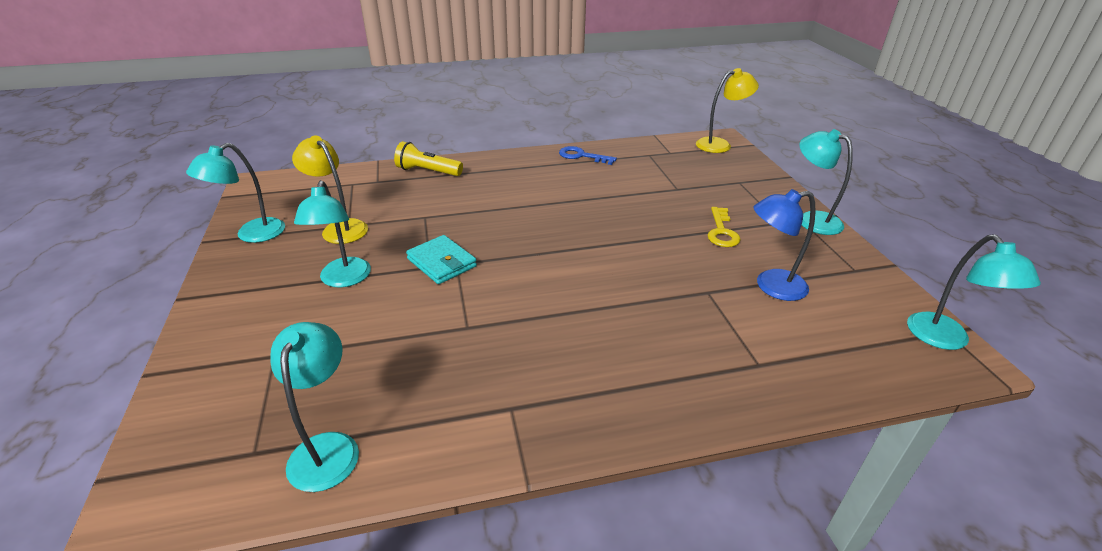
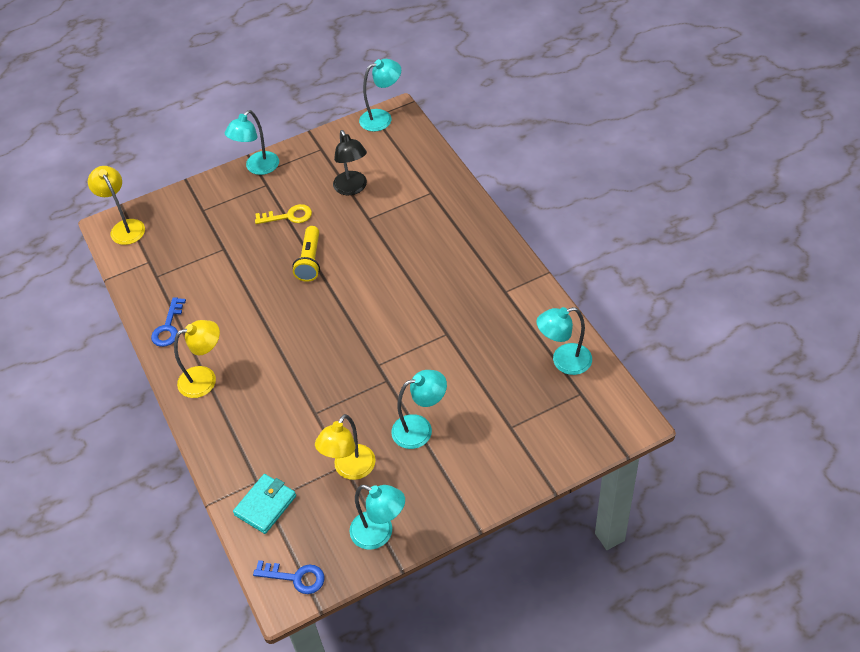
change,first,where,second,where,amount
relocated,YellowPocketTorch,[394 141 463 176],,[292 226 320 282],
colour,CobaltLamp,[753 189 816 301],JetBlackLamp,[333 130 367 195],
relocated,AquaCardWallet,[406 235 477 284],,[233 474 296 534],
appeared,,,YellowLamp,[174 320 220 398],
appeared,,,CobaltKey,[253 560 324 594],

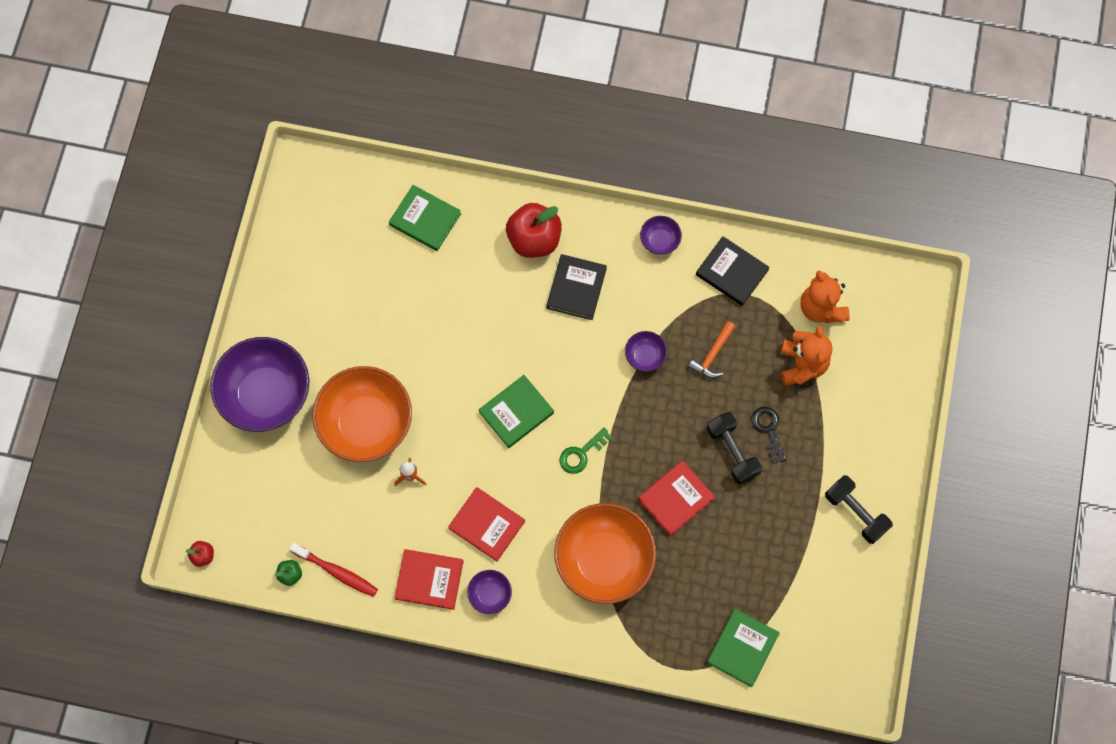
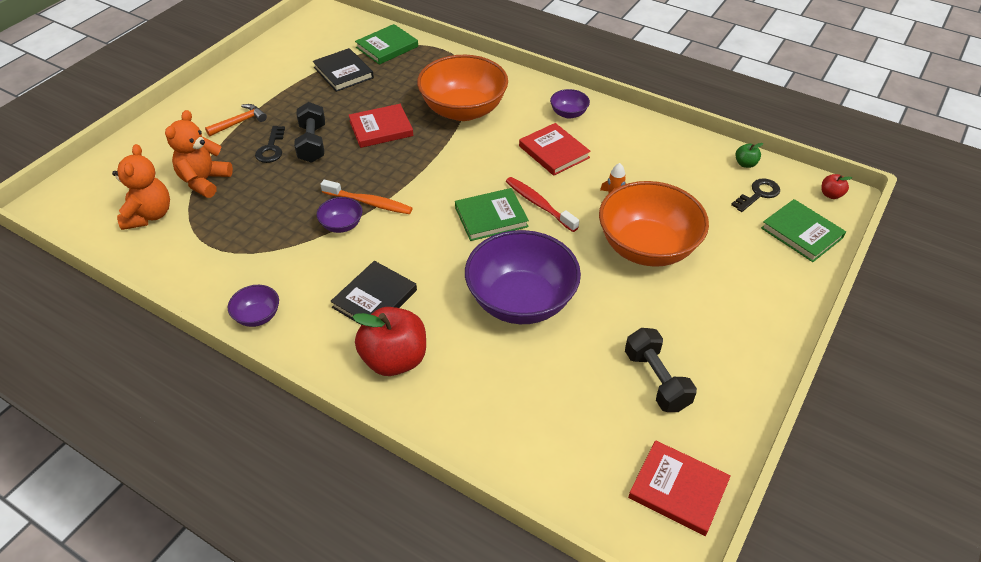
change,first,where,second,where,amount
relocated,EmeraldHardcover,[389 185 461 251],,[761 199 846 262],
relocated,JetBlackHardcover,[696 236 770 306],,[313 48 374 92],
relocated,OrangeCarpenter'sHammer,[688 321 735 378],,[205 104 267 137],
relocated,PurpleDeepDish,[210 337 310 432],,[465 230 581 324],
missing,EmeraldKey,[559 427 612 474],,,
relocated,JetBlackHandWeight,[825 475 893 544],,[625 328 697 412],
relocated,ScarletToothBrush,[289 543 378 597],,[506 177 579 232],
relocated,ScarletHardcover,[394 549 464 610],,[628 440 731 536],
appeared,,,JetBlackKey,[731 178 780 212],
appeared,,,OrangeToothBrush,[320 180 412 214],

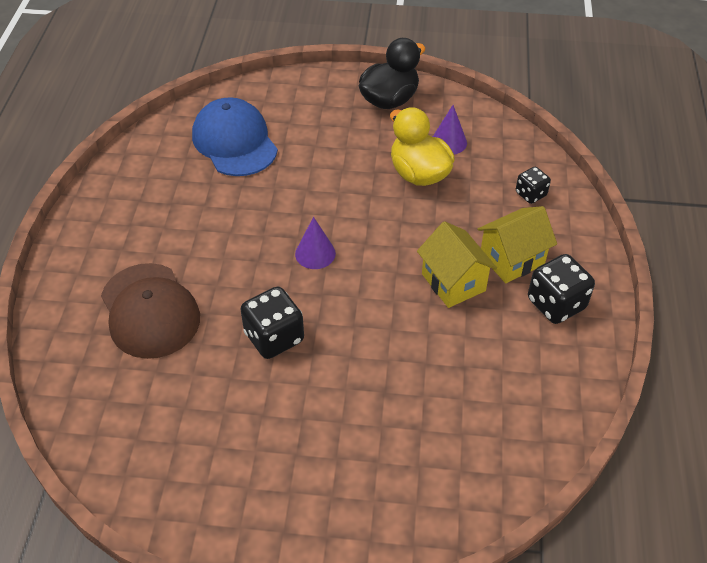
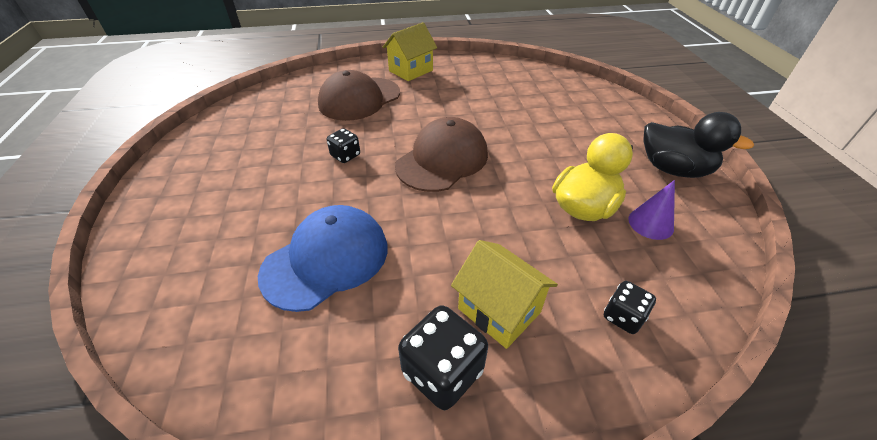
change,first,where,second,where,amount
relocated,CobaltCap,[192 97 278 176],,[258 205 388 312],
exchanged,PurpleSolidCone,[295 217 336 269],DarkBrownCap,[395 117 488 192],
relocated,YellowHouse,[417 221 497 308],,[382 22 437 81],
size,JetBlackDie,[240 287 304 359],,[327 128 360 163],x0.59

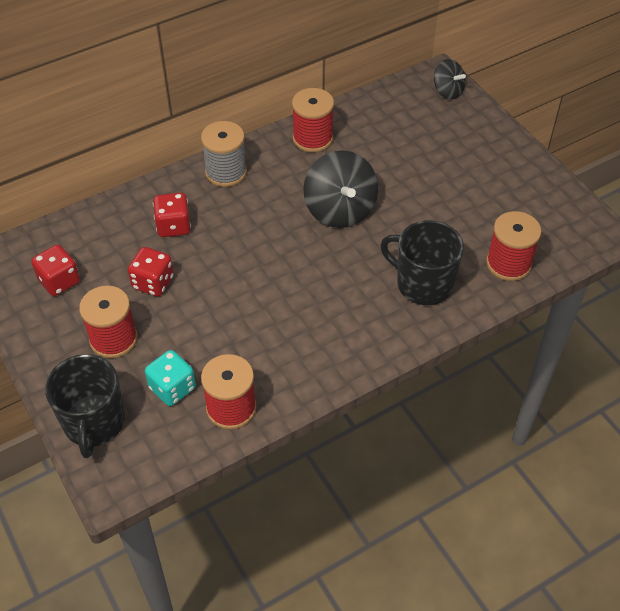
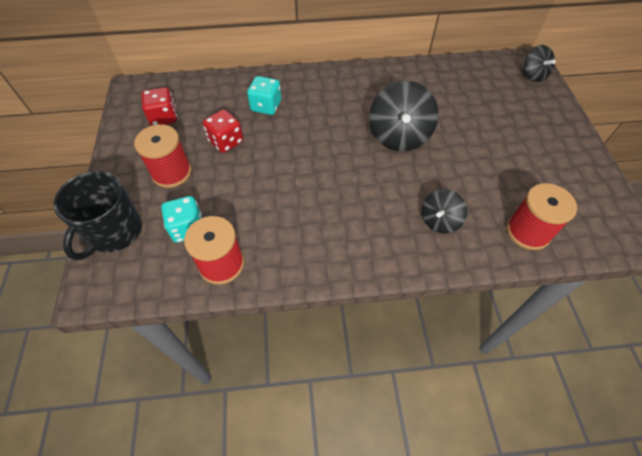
change,first,where,second,where,amount
missing,ScarletBobbin,[292 88 334 152],,,
missing,GreyBobbin,[201 121 247 187],,,
colour,ScarletDie,[153 193 191 237],AquaDie,[247 76 281 115],
exchanged,JetBlackCoffeeMug,[380 220 464 305],JetBlackToyTop,[422 189 467 233],

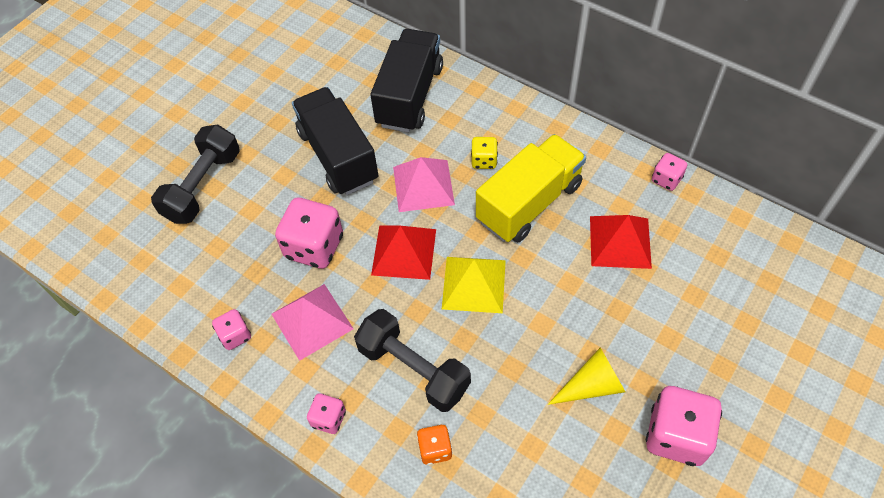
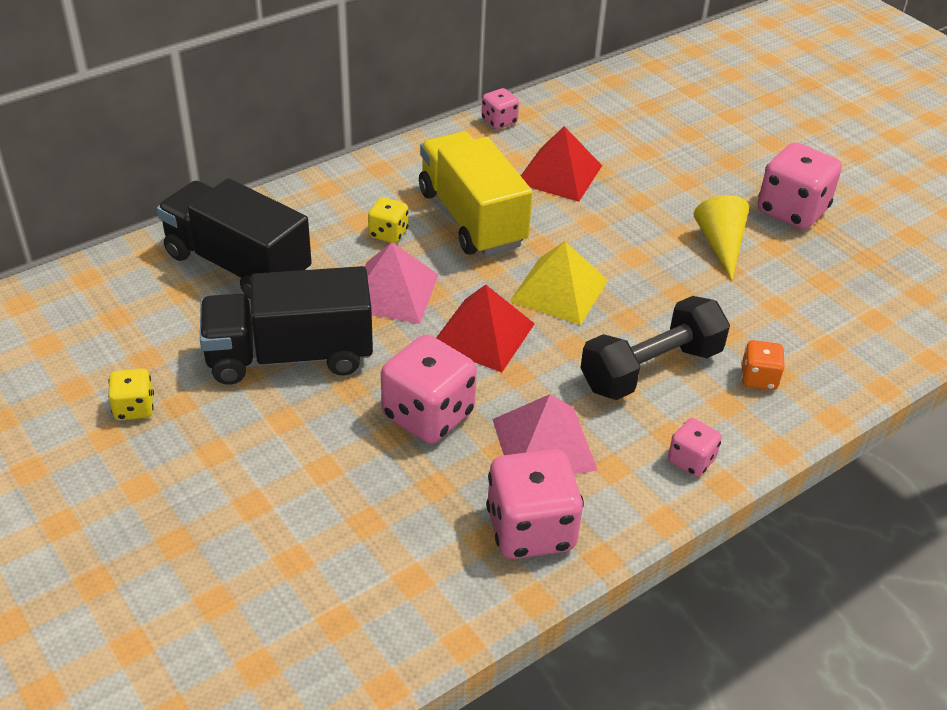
change,first,where,second,where,amount
missing,JetBlackHandWeight,[151 125 240 224],,,
size,PinkDie,[212 309 251 350],,[486 449 584 559],x1.90
appeared,,,YellowDie,[108 369 154 420],

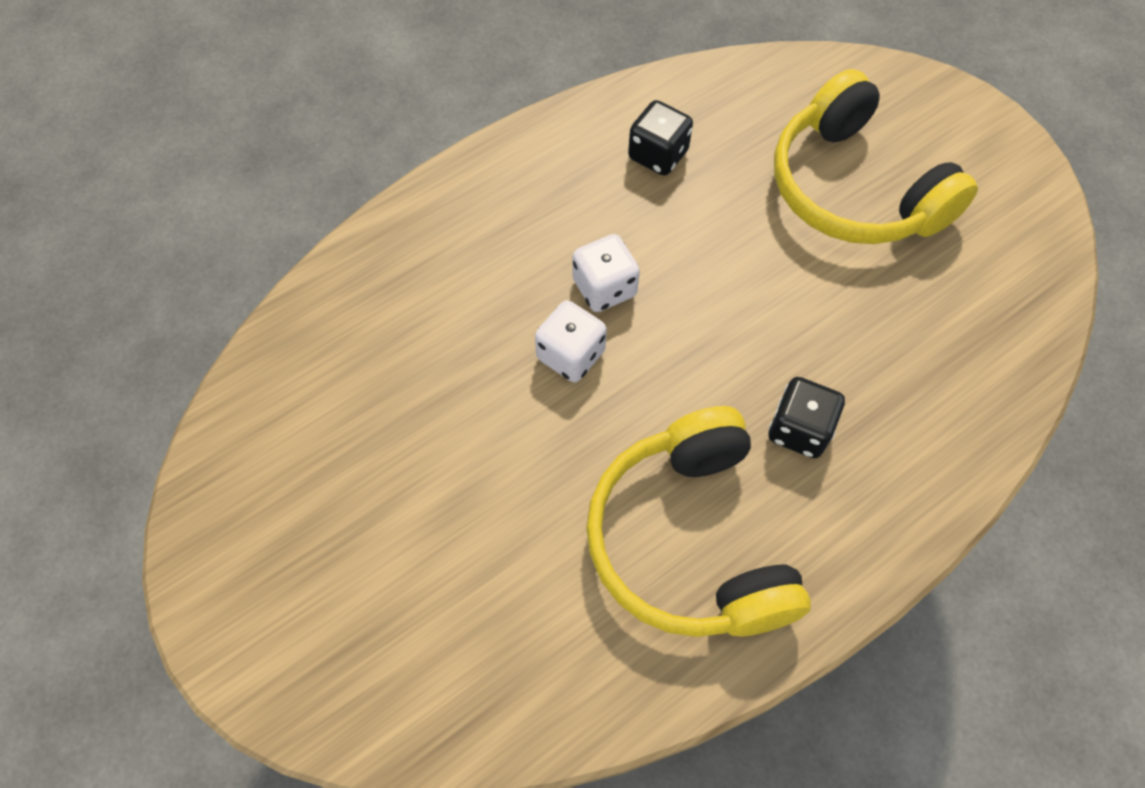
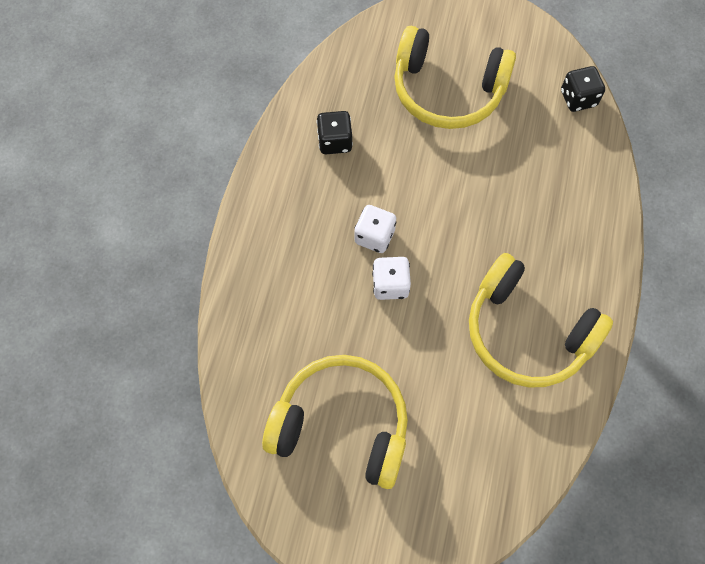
change,first,where,second,where,amount
relocated,JetBlackDie,[768 377 845 458],,[561 66 605 112],
appeared,,,YellowHeadset,[262 355 408 489],

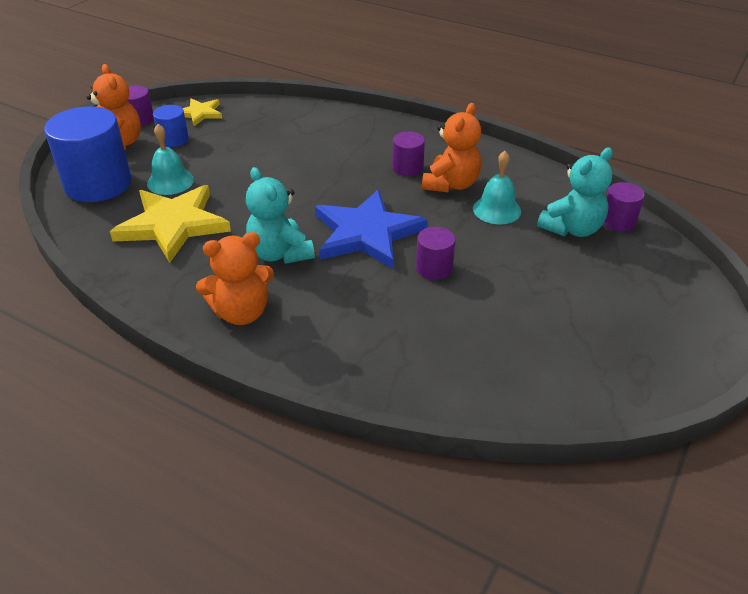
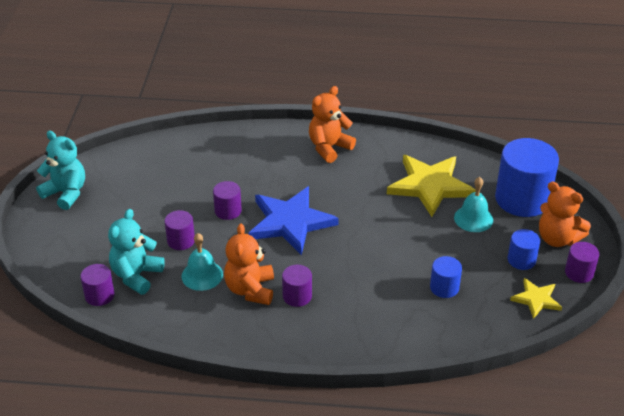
change,first,where,second,where,amount
relocated,AquaStuffedBear,[246 167 315 264],,[36 131 85 210],
appeared,,,PurpleCylinderShape,[164 210 195 250],
appeared,,,CobaltCylinderShape,[430 256 462 298],

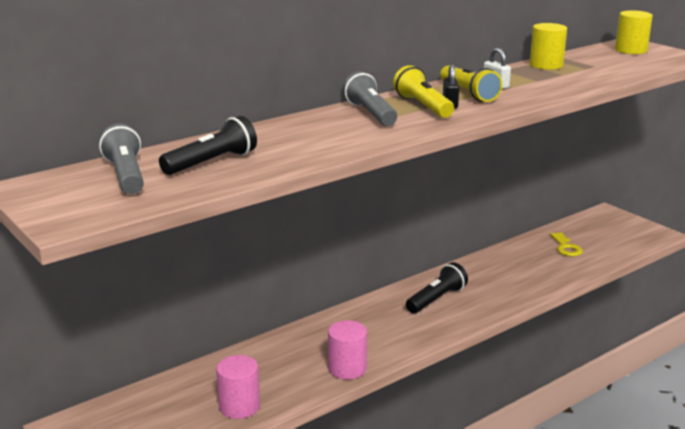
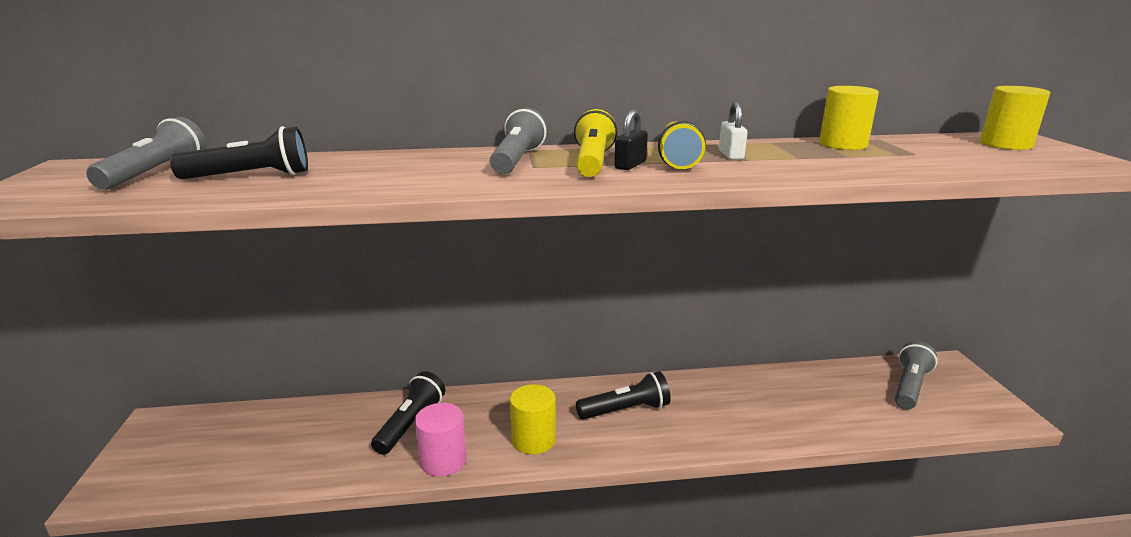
change,first,where,second,where,amount
missing,YellowKey,[550 233 583 256],,,
missing,PinkCylinderShape,[216 355 260 419],,,
appeared,,,GreyPocketTorch,[895 341 937 410],
appeared,,,JetBlackPocketTorch,[371 371 445 455],
appeared,,,YellowCylinderShape,[510 384 556 454],

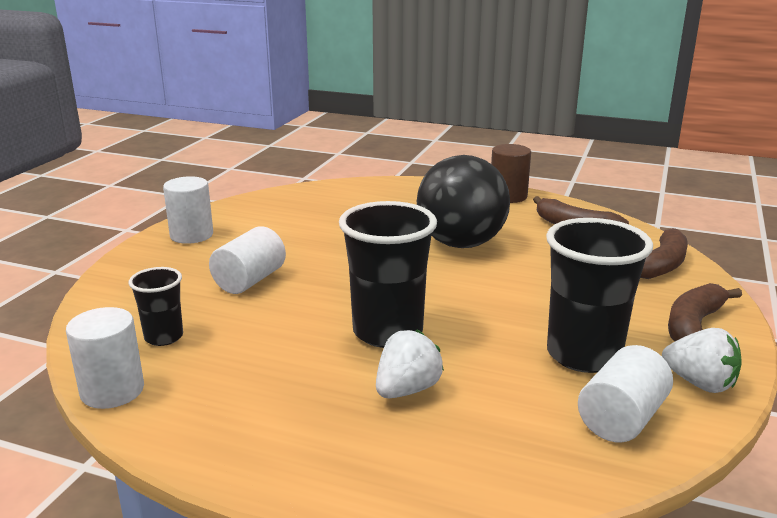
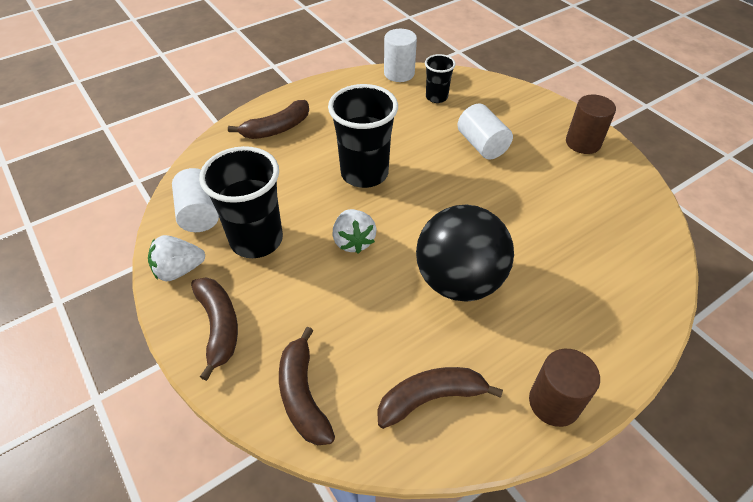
change,first,where,second,where,amount
colour,PureWhiteCylinderShape,[163 176 213 244],DarkBrownCylinderShape,[566 95 616 154],
relocated,PureWhiteStrawberry,[376 330 444 398],,[332 209 377 254],
appeared,,,DarkBrownBananaFruit,[228 100 309 139],

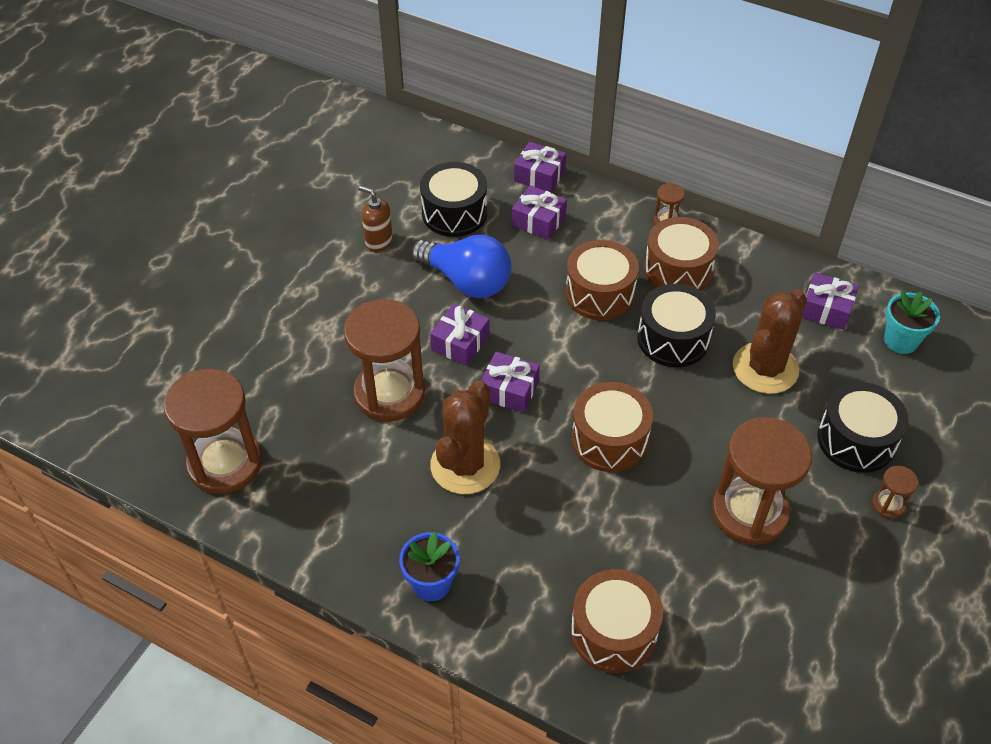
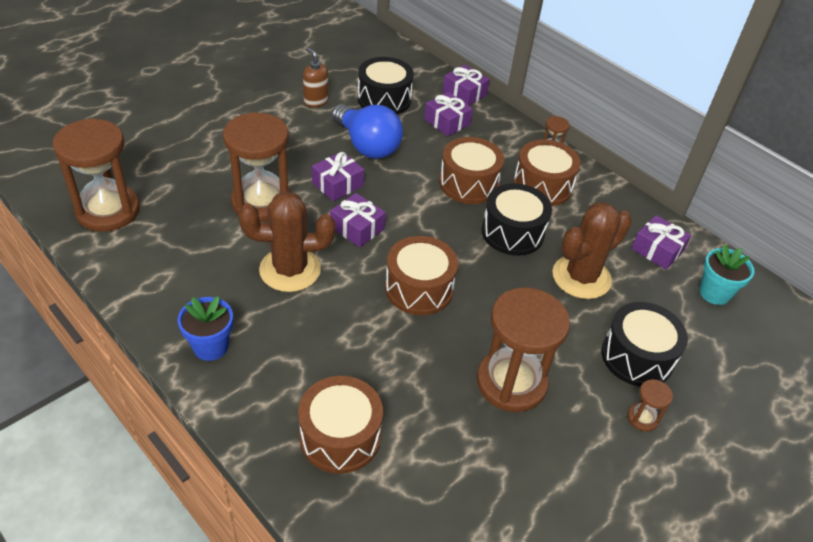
change,first,where,second,where,amount
spun,DarkBrownCactus,[430 381 500 494],,[238 191 335 292],45 degrees clockwise

